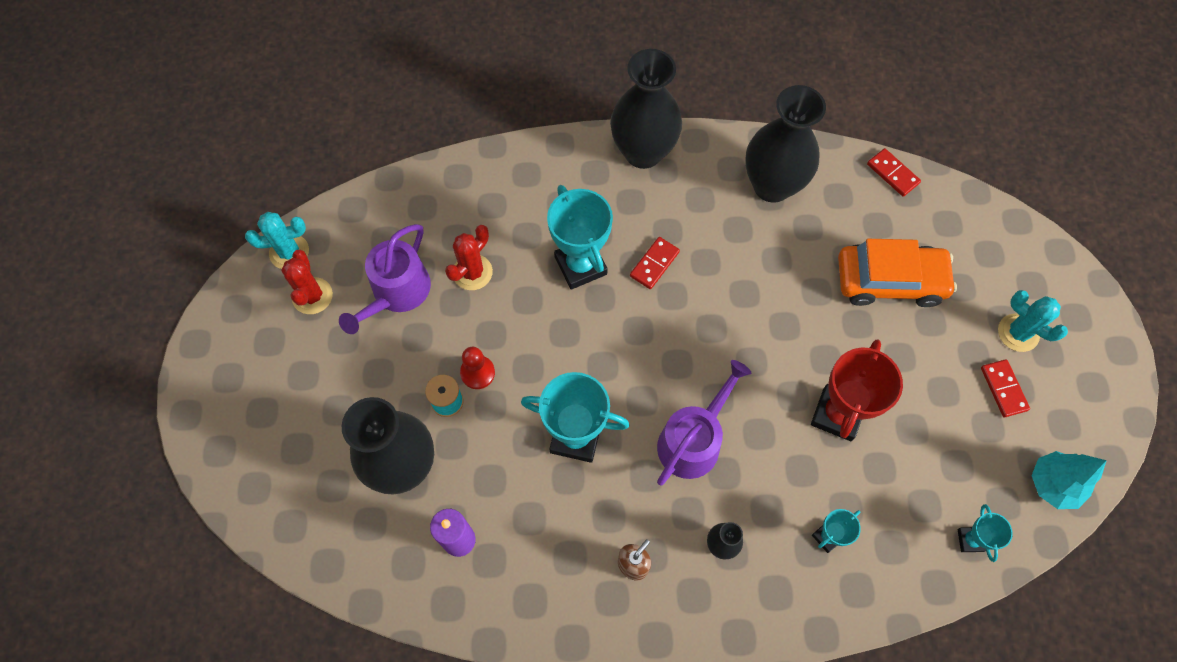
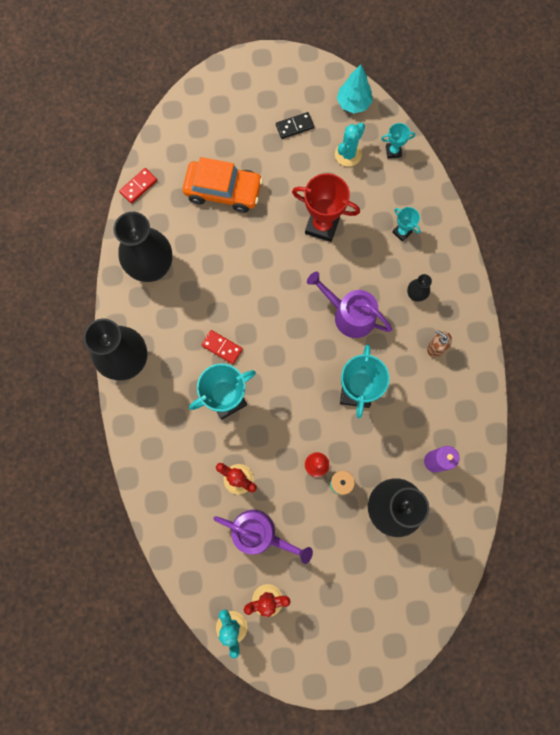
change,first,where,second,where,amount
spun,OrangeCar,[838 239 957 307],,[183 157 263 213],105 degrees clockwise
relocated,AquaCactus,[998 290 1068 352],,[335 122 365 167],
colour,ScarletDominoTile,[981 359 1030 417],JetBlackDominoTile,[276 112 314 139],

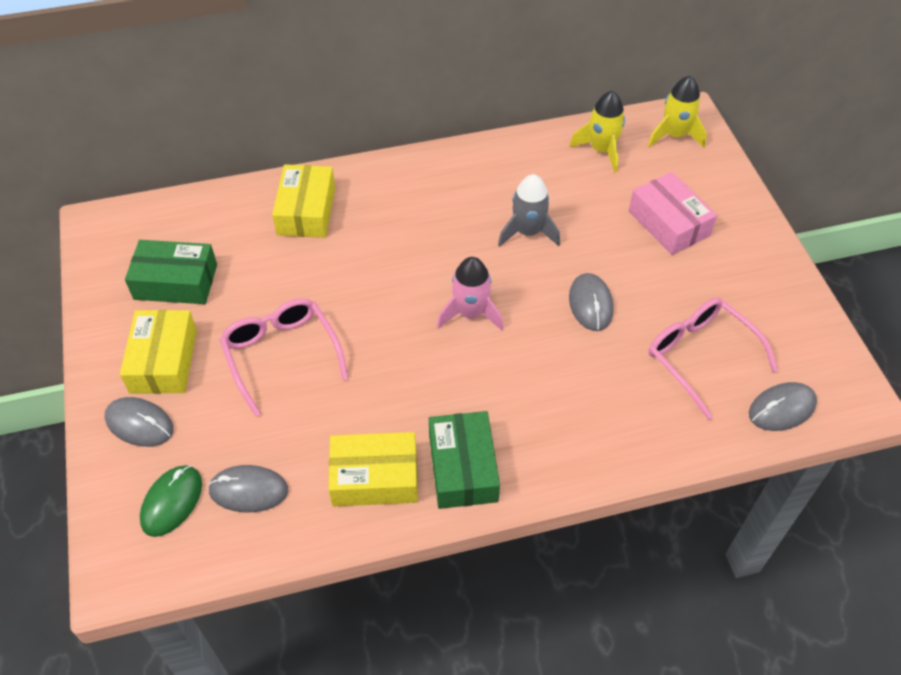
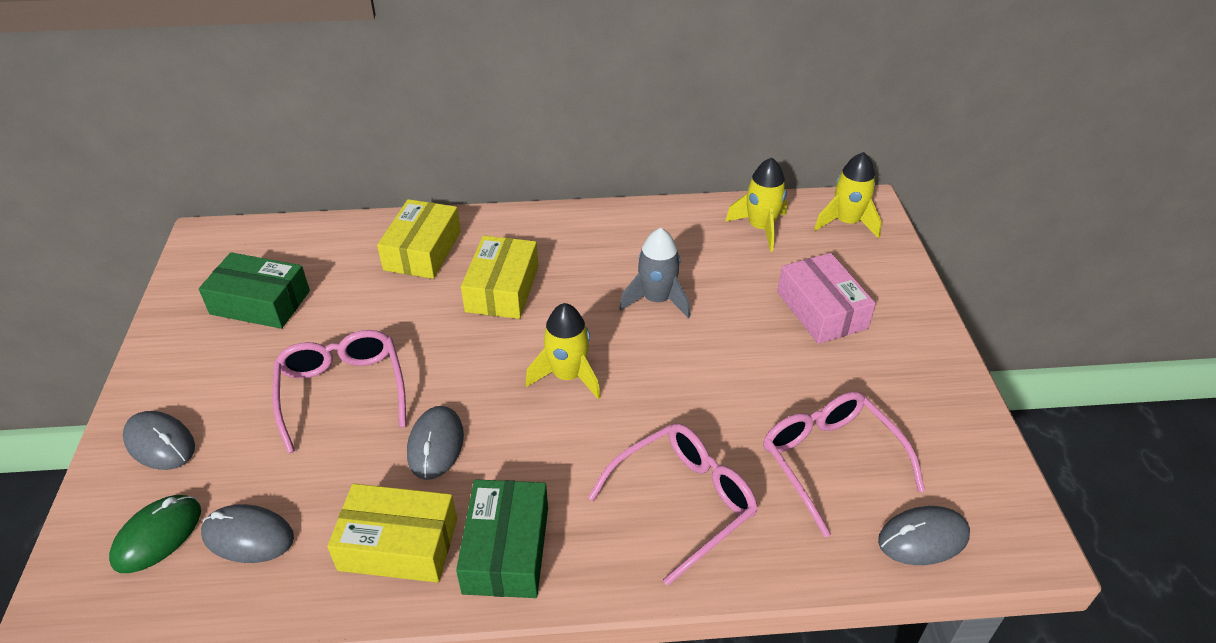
change,first,where,second,where,amount
colour,PinkRocket,[437 257 504 331],YellowRocket,[525 303 601 399],
relocated,GreyComputerMouse,[569 273 614 331],,[407 406 464 480],
relocated,YellowParcel,[120 310 197 394],,[461 235 538 319],
appeared,,,PinkEyeglasses,[588 423 758 586],

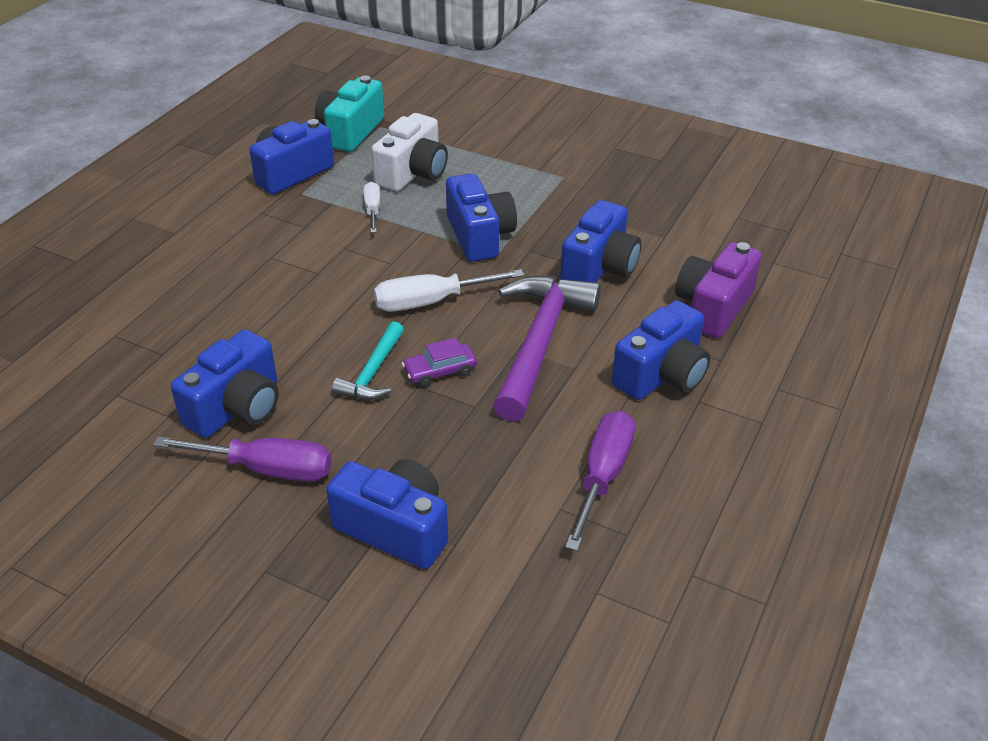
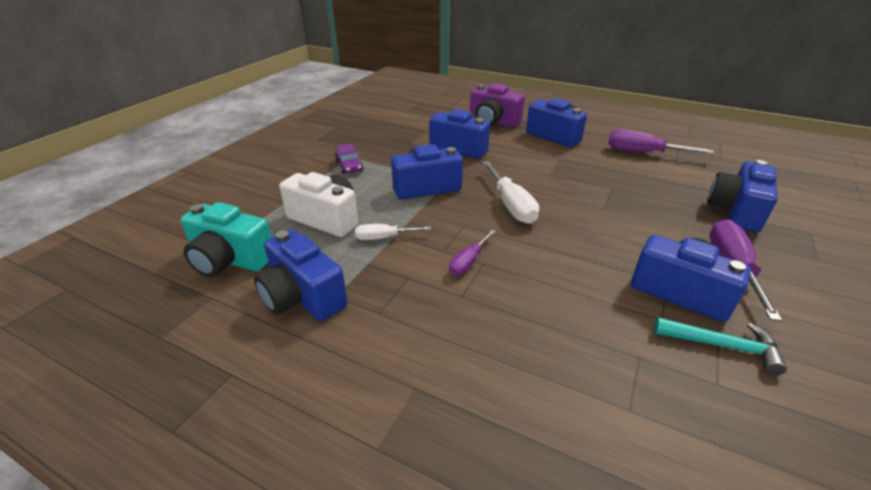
change,first,where,second,where,amount
missing,PurpleCarpenter'sHammer,[493 276 601 422],,,
relocated,AquaCarpenter'sHammer,[332 321 404 400],,[654 317 787 375],
relocated,PurpleCar,[402 338 477 387],,[335 144 364 174],
appeared,,,PurpleHandScrewdriver,[449 229 496 275],

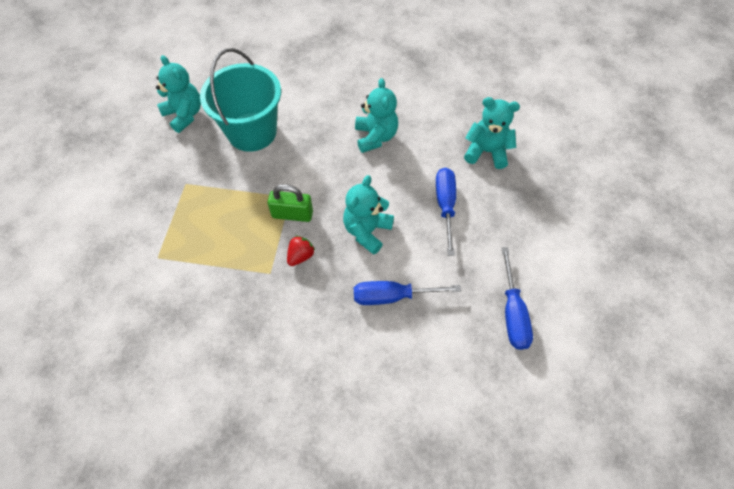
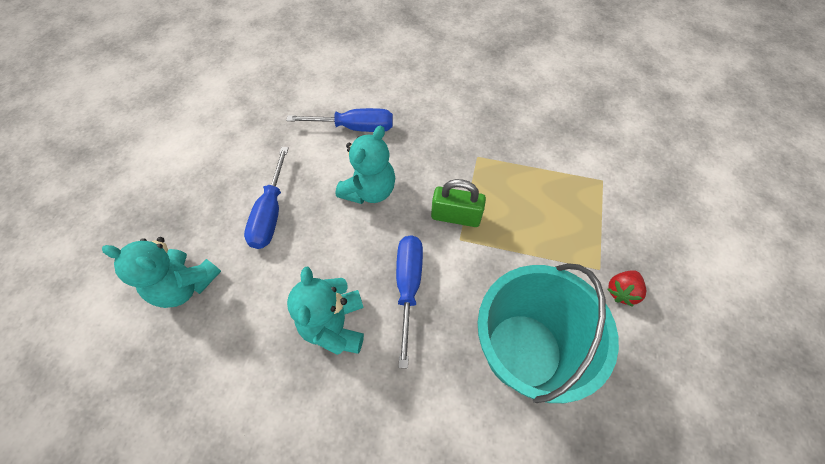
change,first,where,second,where,amount
missing,AquaStuffedBear,[156 55 201 133],,,
relocated,ScarletStrawberry,[287 236 315 266],,[608 270 646 307],
relocated,CobaltHandScrewdriver,[501 247 533 350],,[396 235 423 368],

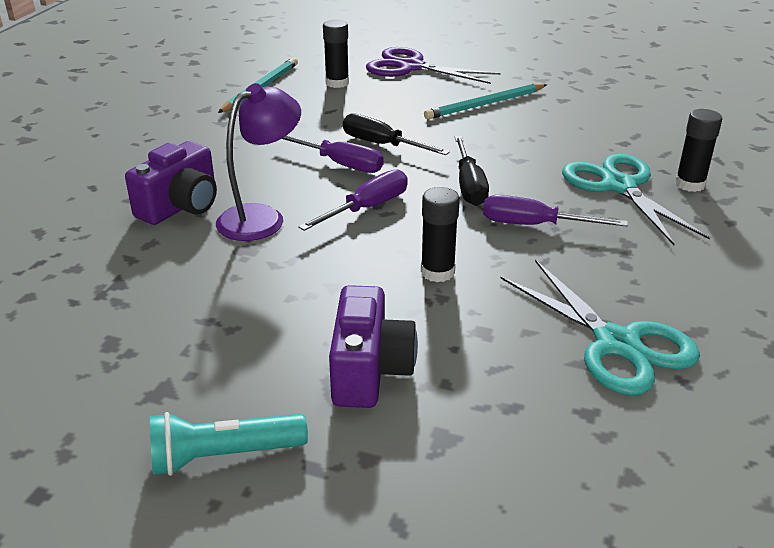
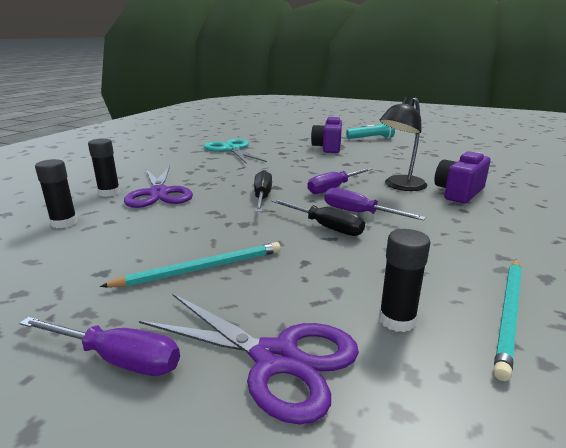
change,first,where,second,where,amount
colour,PurpleLamp,[216 83 301 241],JetBlackLamp,[380 97 428 191],
colour,AquaScissors,[562 154 710 245],PurpleScissors,[124 166 193 208],
relocated,JetBlackGlue,[421 187 460 282],,[35 159 77 228],
relocated,PurpleHandScrewdriver,[483 195 628 227],,[19 317 180 376],

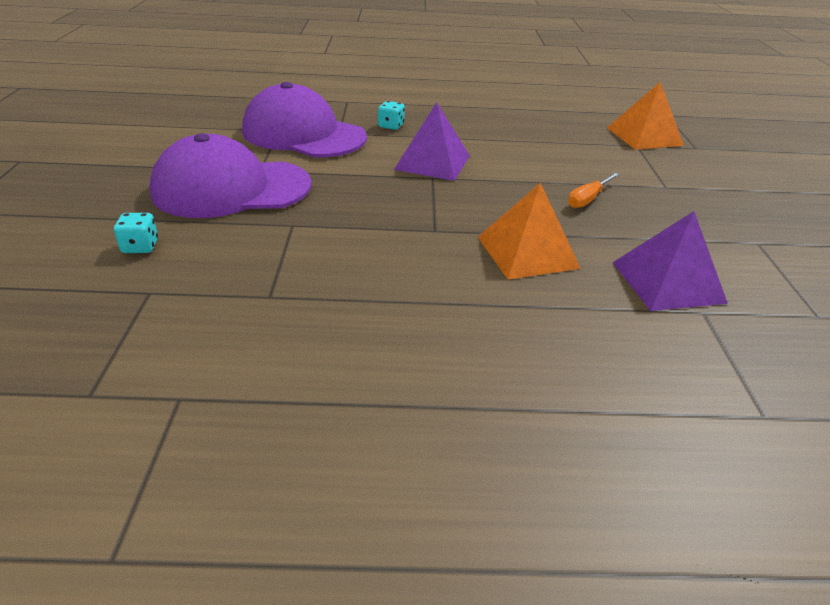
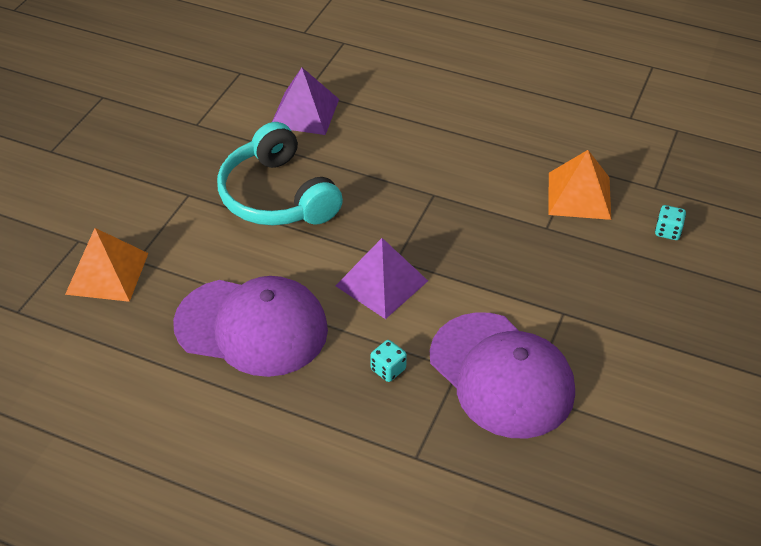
change,first,where,second,where,amount
relocated,PurpleCap,[150 133 312 218],,[173 276 328 377],
exchanged,OrangeHandScrewdriver,[568 173 619 208],AquaHeadset,[217 122 343 226],
relocated,OrangePyramid,[478 183 581 280],,[548 150 611 220],

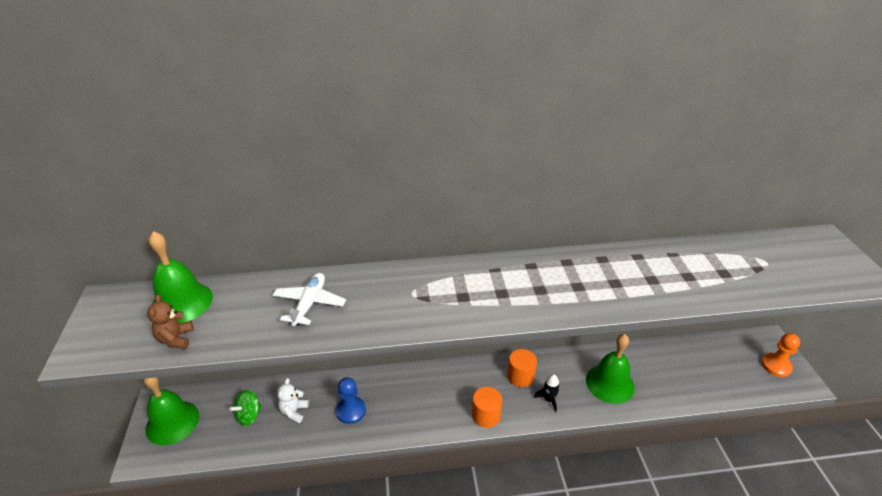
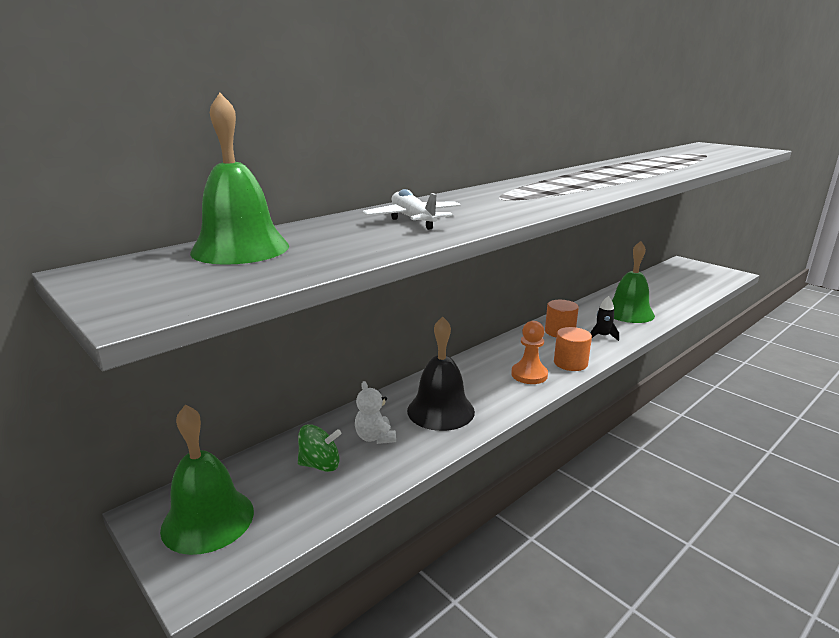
change,first,where,second,where,amount
missing,DarkBrownStuffedBear,[147 294 194 349],,,
relocated,OrangePawn,[761 333 800 377],,[511 321 548 384],
exchanged,CobaltPawn,[336 377 366 424],JetBlackHandBell,[407 316 475 431],
spun,EmeraldToyTop,[230 390 262 426],,[298 424 342 472],105 degrees counterclockwise

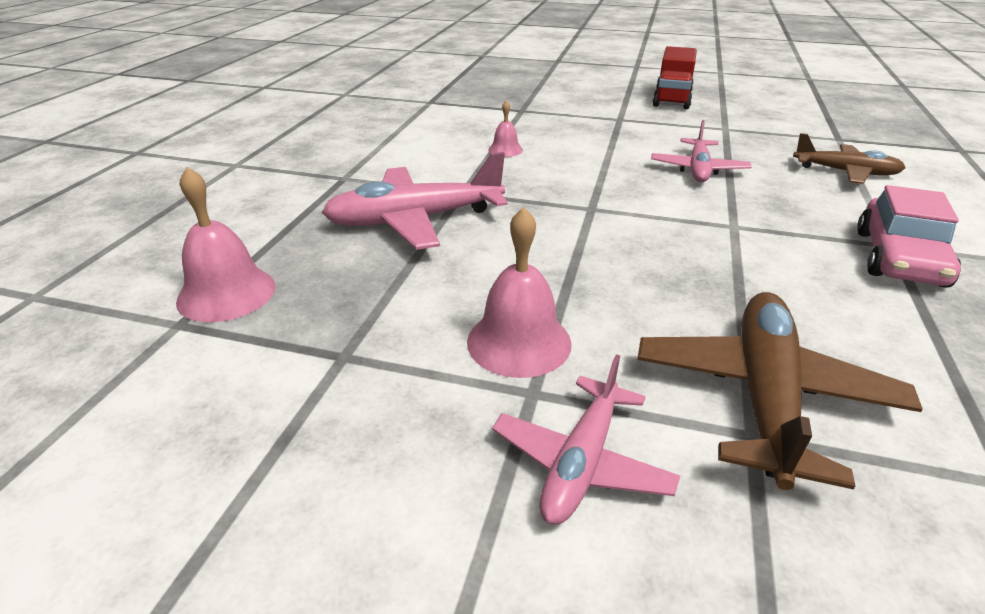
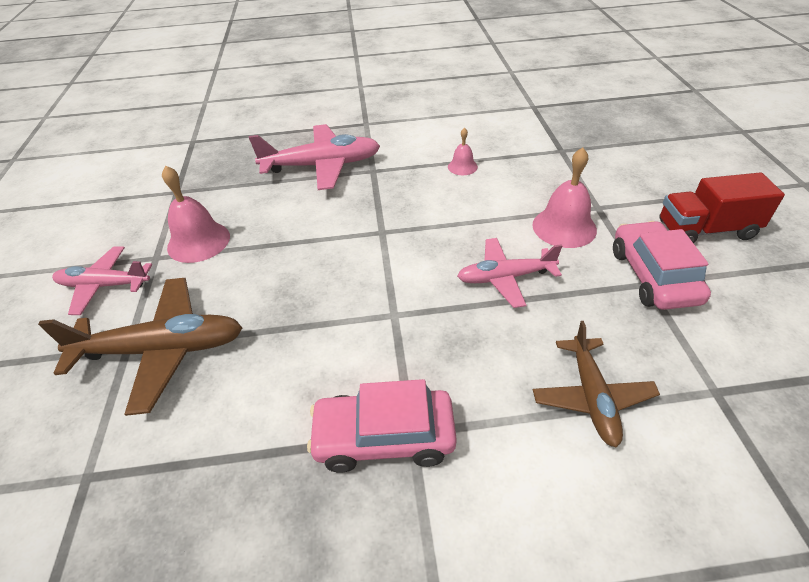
change,first,where,second,where,amount
spun,PinkAeroplane,[322 152 507 250],,[249 124 380 190],120 degrees clockwise
relocated,PinkHandBell,[176 167 276 322],,[532 147 597 248],
appeared,,,PinkCar,[613 221 711 310],

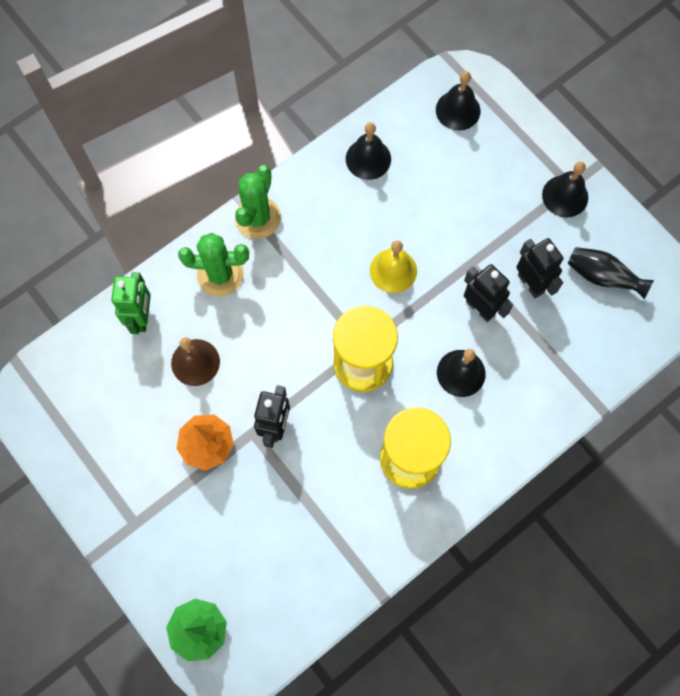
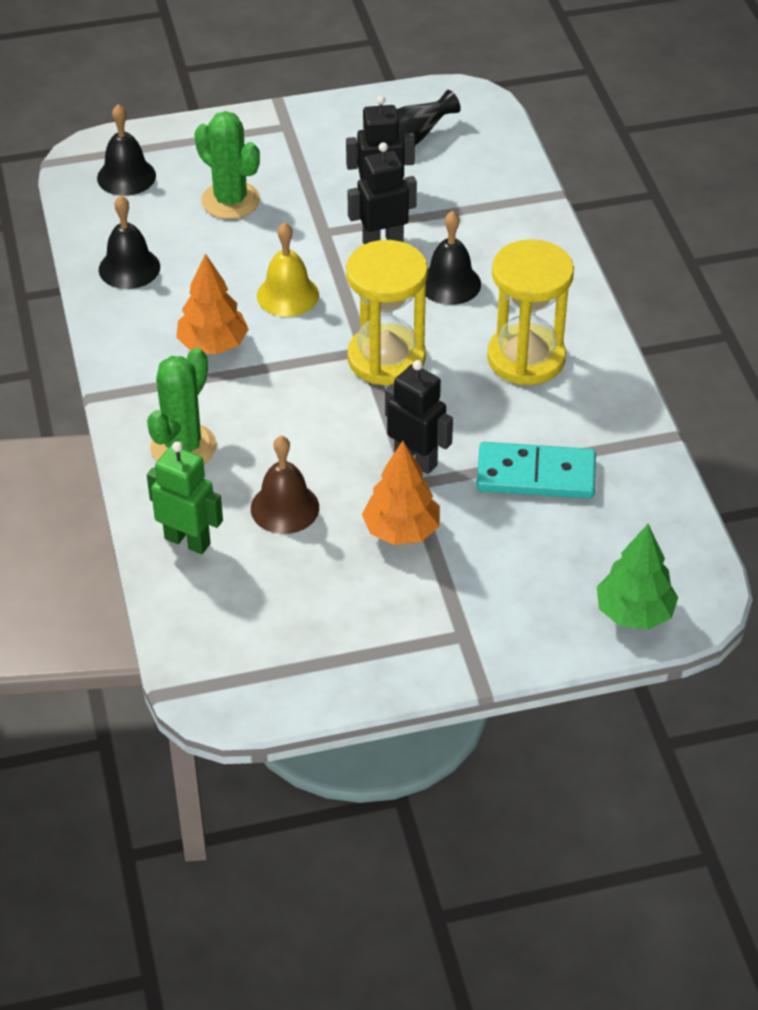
change,first,where,second,where,amount
missing,JetBlackHandBell,[542 162 588 217],,,
relocated,EmeraldCactus,[235 165 281 239],,[194 111 260 219],
appeared,,,OrangeTree,[176 253 249 355],
appeared,,,AquaDominoTile,[476 442 596 499],

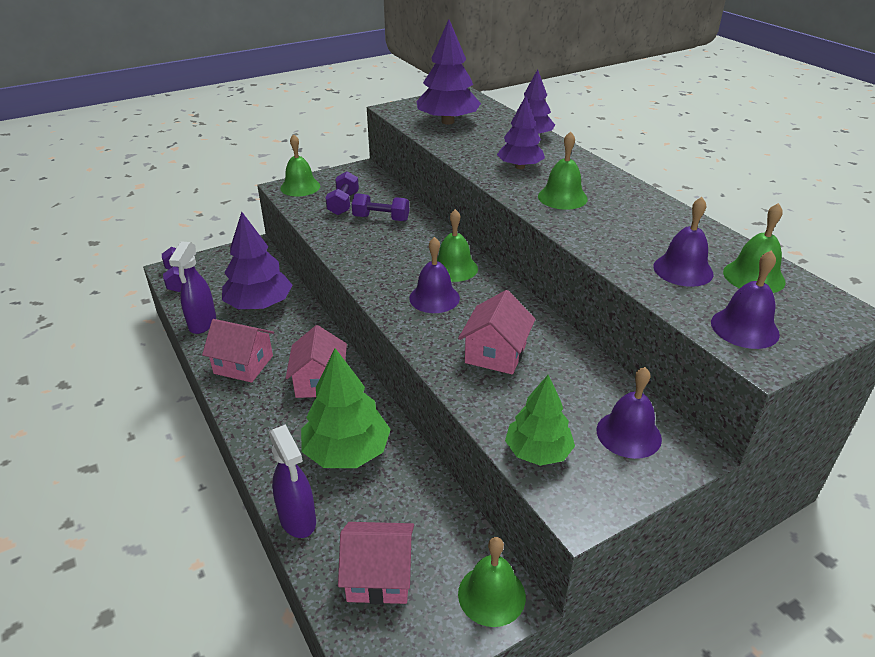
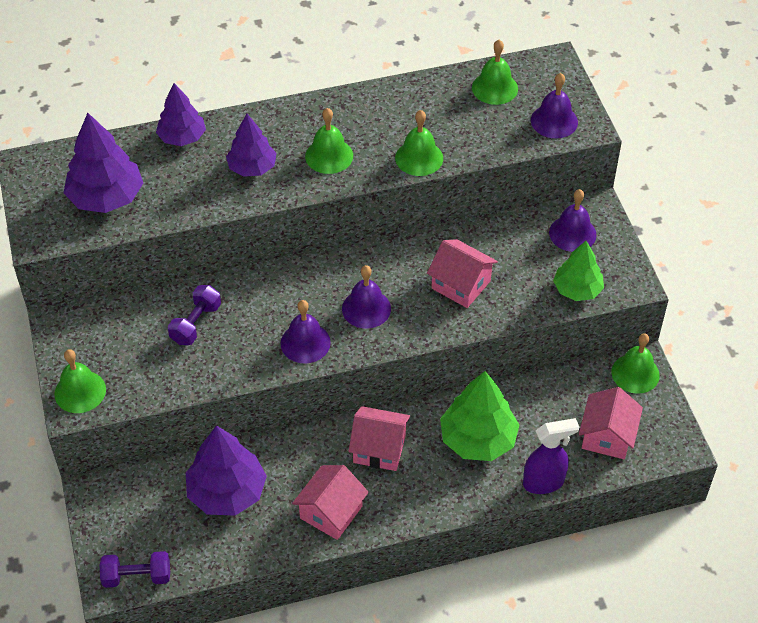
change,first,where,second,where,amount
missing,PurpleHandWeight,[325 171 359 215],,,
relocated,PurpleHandBell,[653 197 713 287],,[280 300 331 364],
relocated,EmeraldHandBell,[437 209 478 282],,[395 110 443 176],
missing,PurpleSprayBottle,[169 242 216 334],,,

